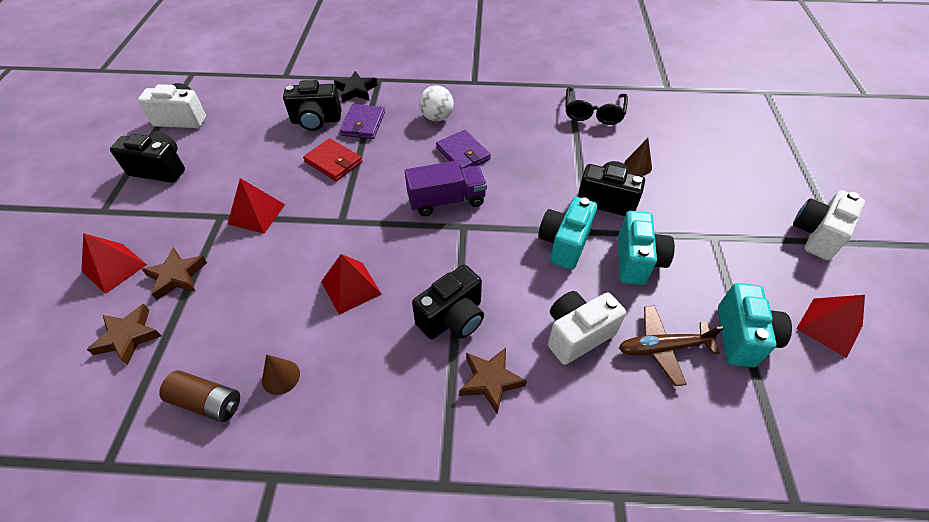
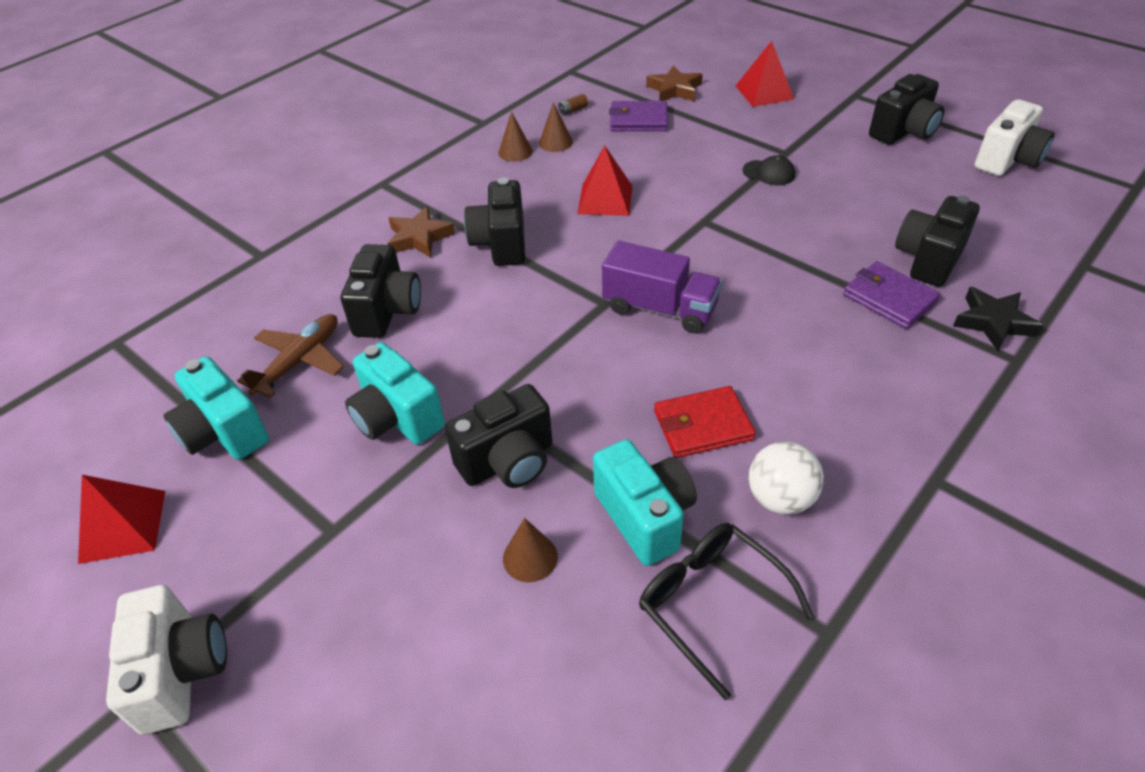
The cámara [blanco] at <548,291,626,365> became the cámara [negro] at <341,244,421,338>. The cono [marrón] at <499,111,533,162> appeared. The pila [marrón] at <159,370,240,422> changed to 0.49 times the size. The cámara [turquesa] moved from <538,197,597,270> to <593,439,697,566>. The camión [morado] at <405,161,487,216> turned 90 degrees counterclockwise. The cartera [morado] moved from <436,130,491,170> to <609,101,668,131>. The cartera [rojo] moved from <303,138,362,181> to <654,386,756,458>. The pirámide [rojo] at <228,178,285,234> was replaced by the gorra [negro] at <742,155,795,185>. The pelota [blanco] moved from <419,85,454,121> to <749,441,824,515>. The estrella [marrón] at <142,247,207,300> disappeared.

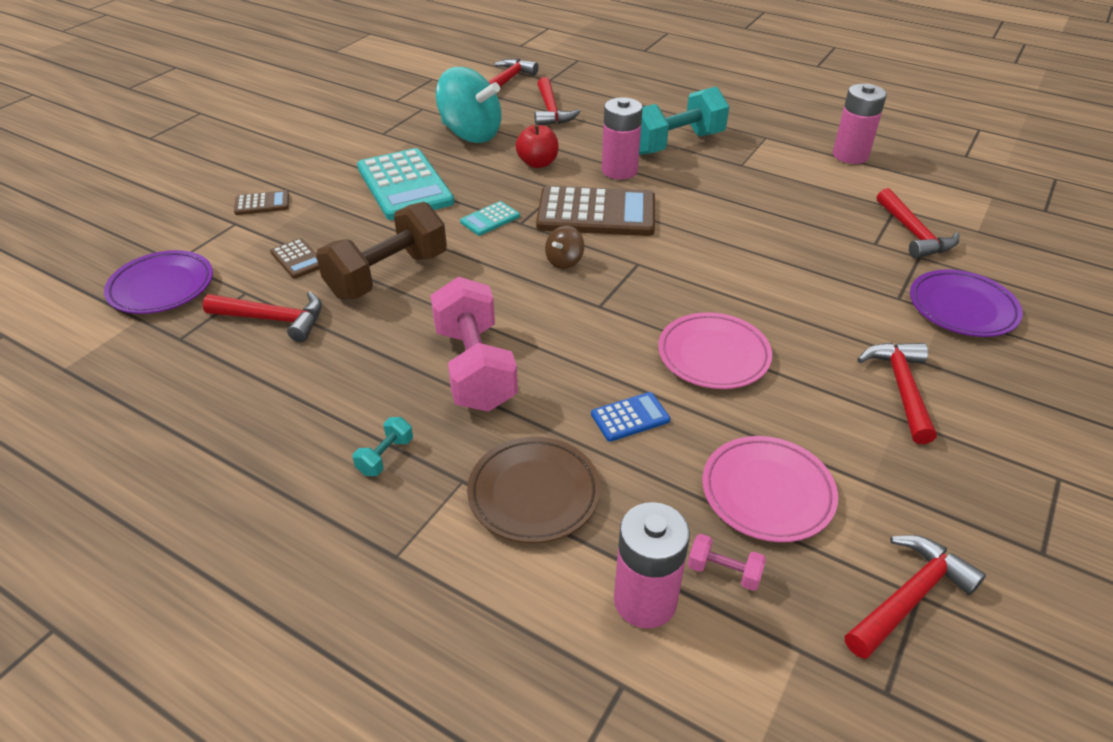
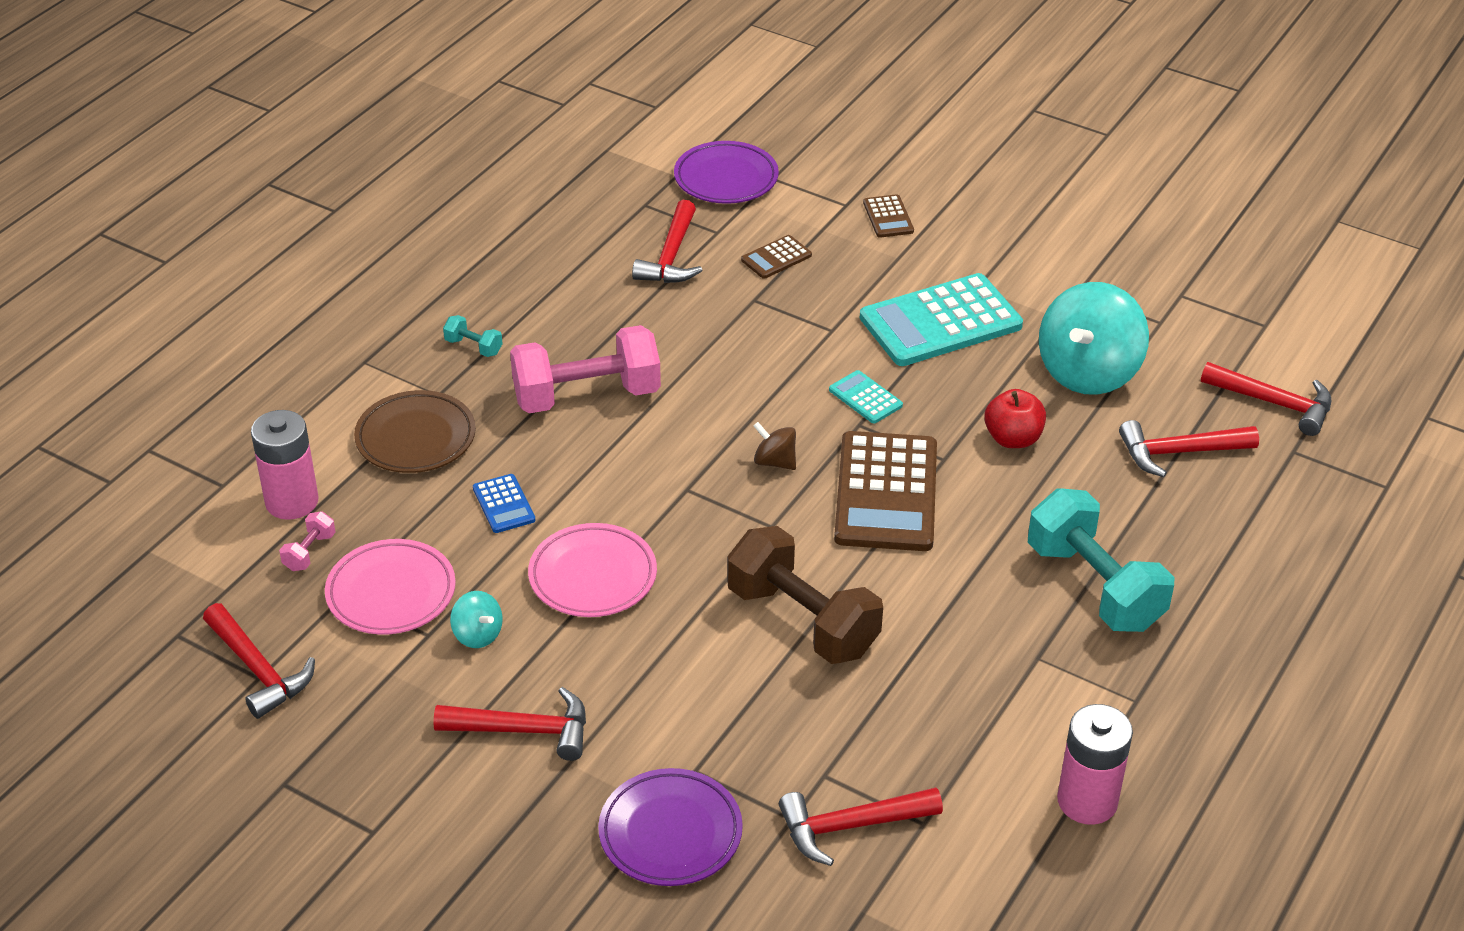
The peonza [turquesa] at <450,591,503,648> appeared. The mancuerna [marrón] moved from <316,202,447,299> to <727,526,883,664>. The pila [rosa] at <602,97,643,180> disappeared.

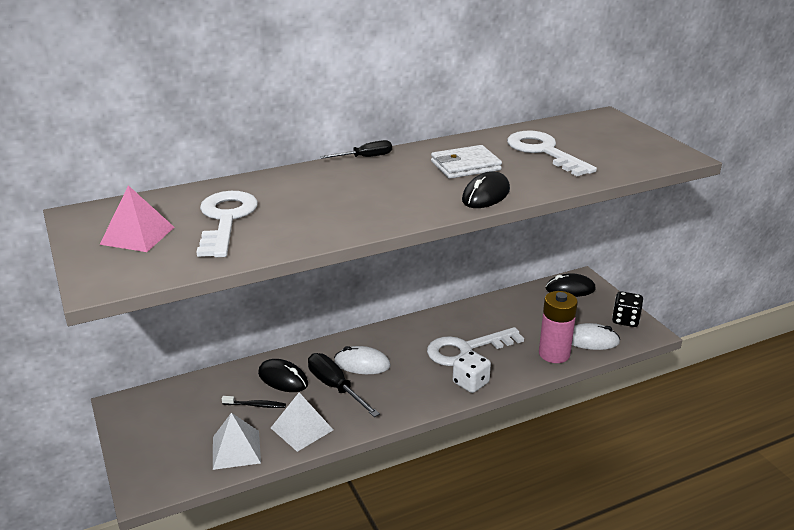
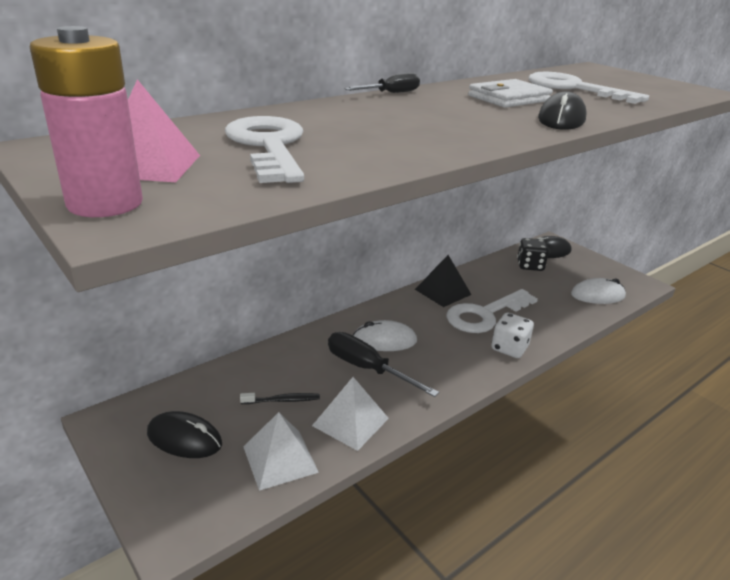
The pila [rosa] moved from <539,291,578,363> to <30,26,143,217>. The ratón [negro] moved from <258,359,308,392> to <147,411,222,458>. The pirámide [negro] at <415,255,472,307> appeared. The dado [negro] moved from <612,291,643,327> to <517,238,549,271>.

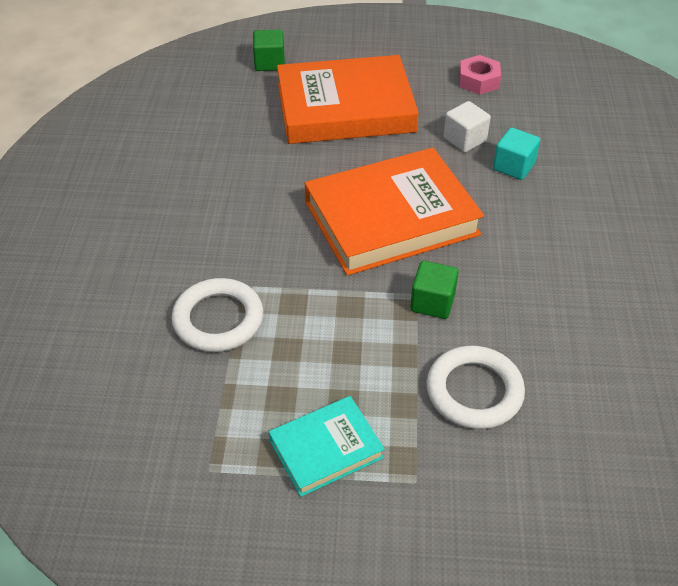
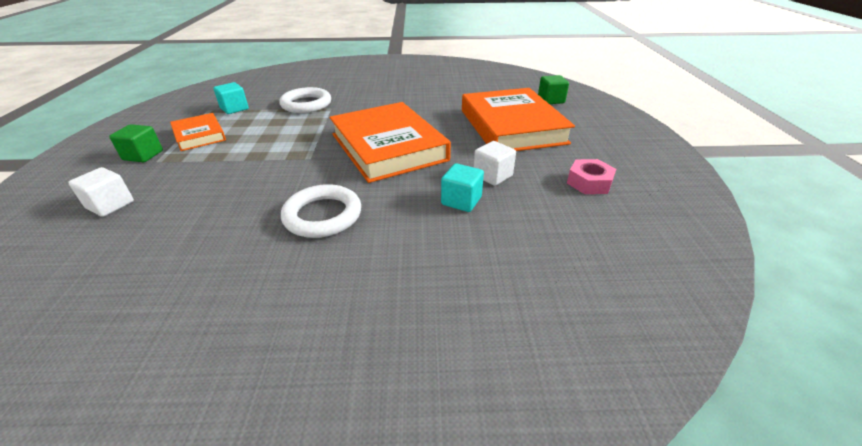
The cubo [blanco] at <68,167,134,217> appeared. The cubo [verde] moved from <410,261,459,319> to <109,124,163,162>. The libro [turquesa] at <269,396,385,497> became the libro [naranja] at <170,113,226,151>. The cubo [turquesa] at <213,82,249,114> appeared. The anillo [blanco] moved from <426,345,525,429> to <281,184,361,238>.

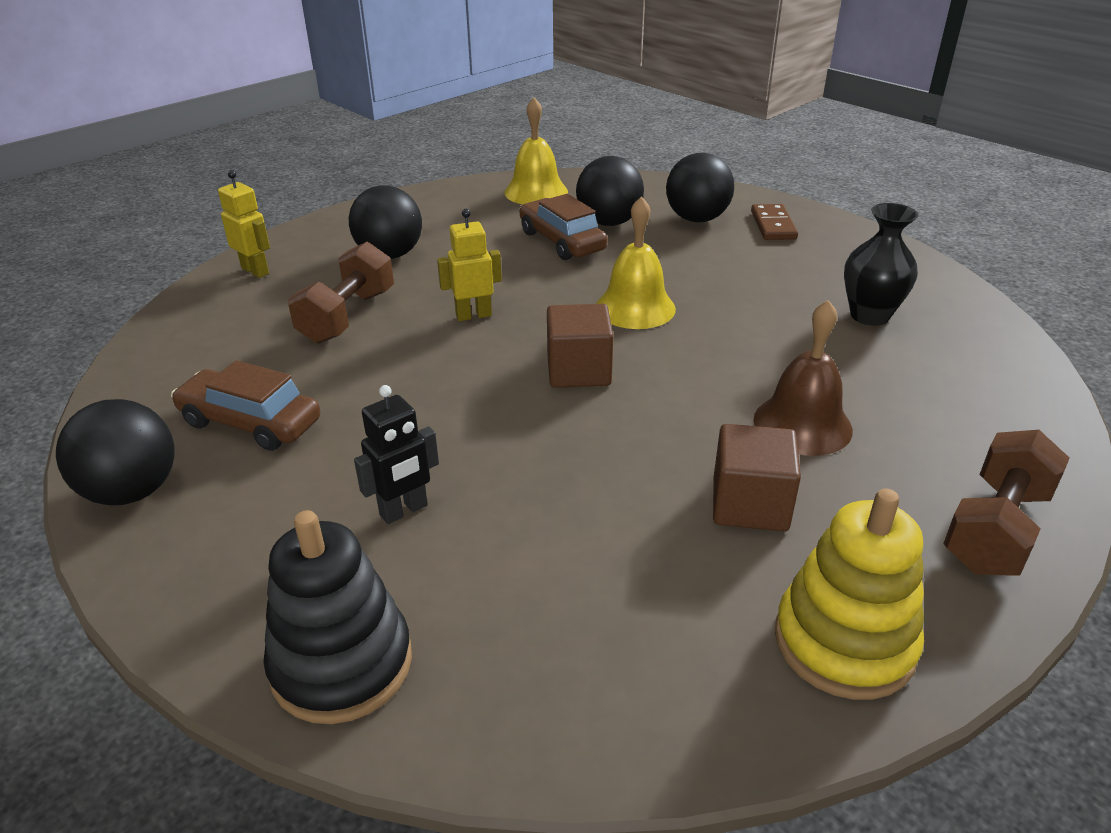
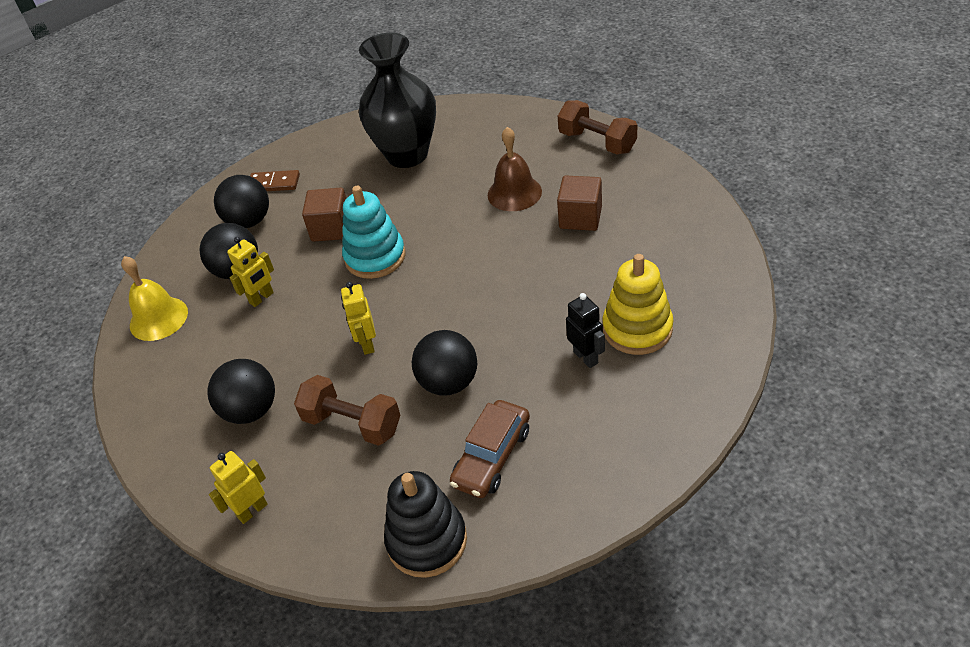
The coche [marrón] at <519,194,607,260> was replaced by the robot [amarillo] at <227,237,274,307>. The cubo [marrón] moved from <547,304,613,388> to <302,188,346,242>. The campana [amarillo] at <596,196,676,329> was replaced by the juguete apilable [turquesa] at <342,186,405,279>. The florero [negro] at <844,203,918,326> changed to 1.76 times the size. The juguete apilable [negro] moved from <263,510,412,724> to <384,471,467,578>. The pelota [negro] moved from <56,399,174,505> to <412,330,477,395>. The juguete apilable [amarillo] moved from <775,489,924,700> to <602,254,673,355>.

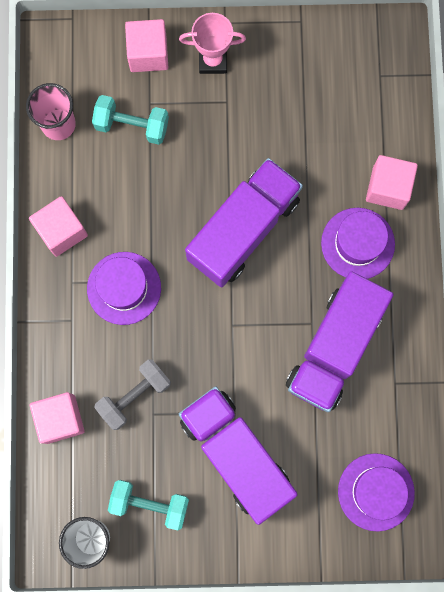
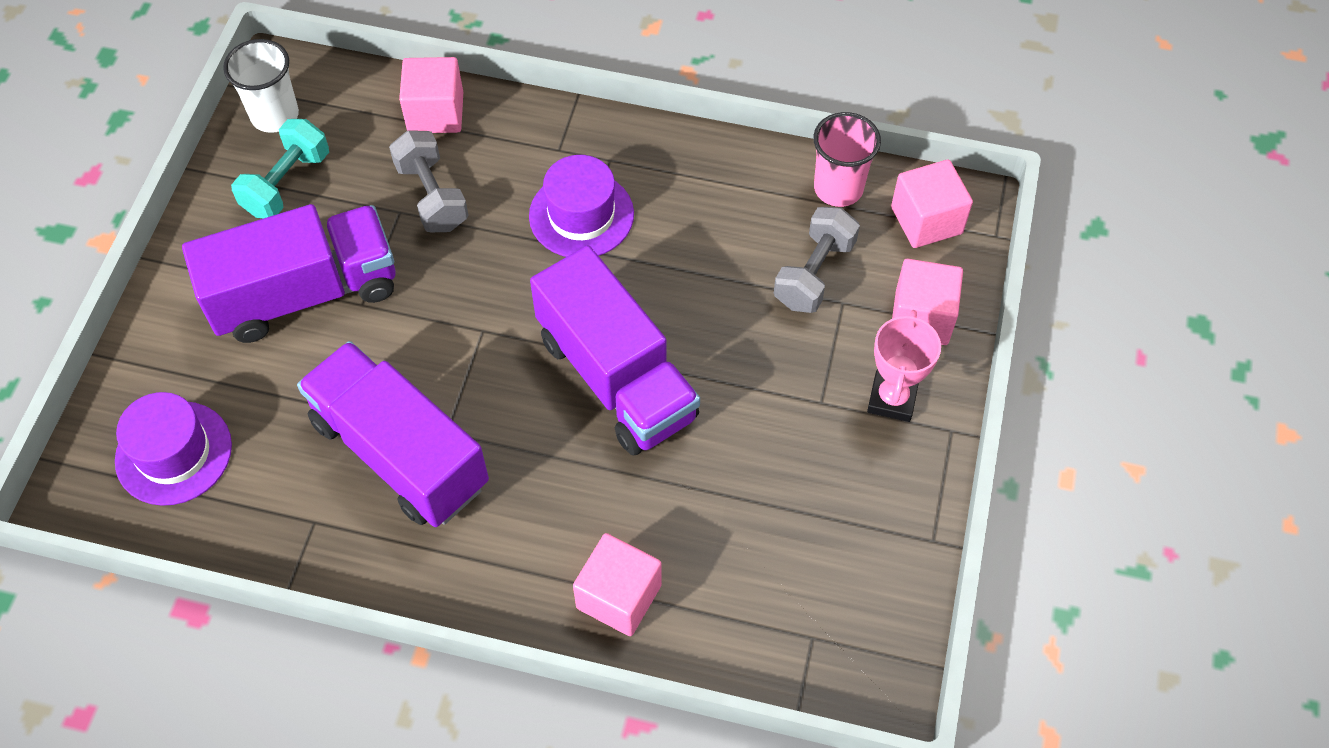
The mancuerna [turquesa] at <92,95,169,145> became the mancuerna [gris] at <774,207,860,313>. The cubo [rosa] moved from <29,196,88,257> to <891,159,973,248>. The sombrero [morado] at <321,208,395,279> disappeared.

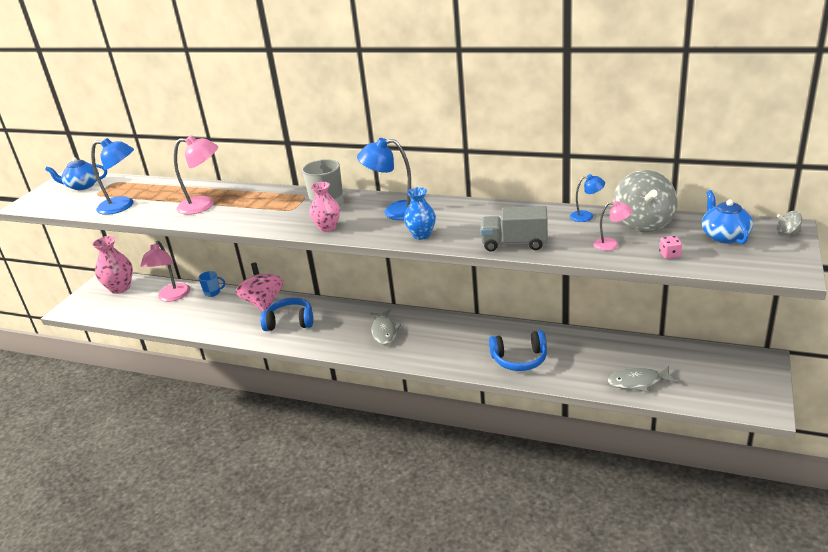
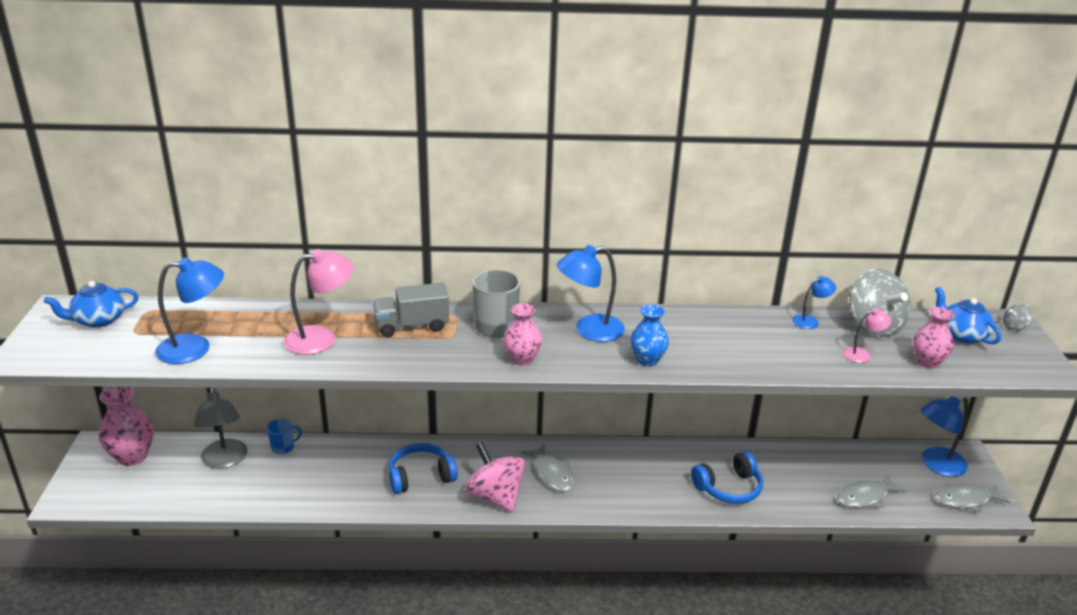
The lámpara [rosa] at <140,241,190,302> became the lámpara [gris] at <194,388,247,469>. The camión [gris] moved from <481,206,548,252> to <373,283,449,337>. The peonza [rosa] moved from <236,263,283,311> to <465,442,526,512>. The dado [rosa] at <659,236,682,259> was replaced by the florero [rosa] at <913,307,955,368>. The lámpara [azul] at <921,397,968,477> appeared. The pez [gris] at <934,483,1010,512> appeared.

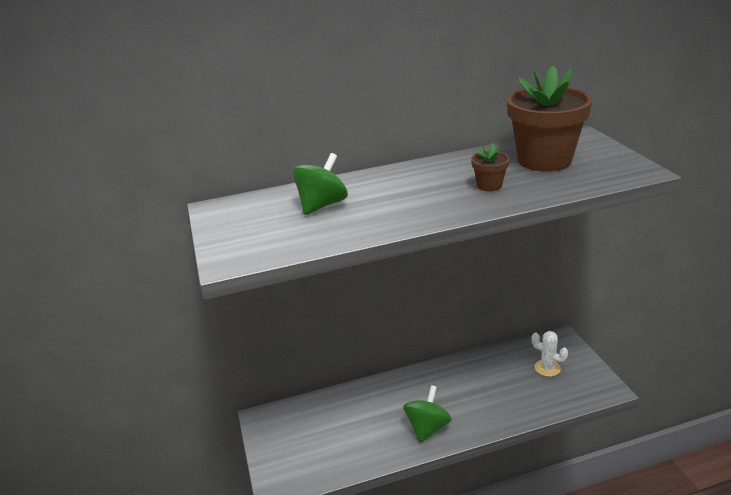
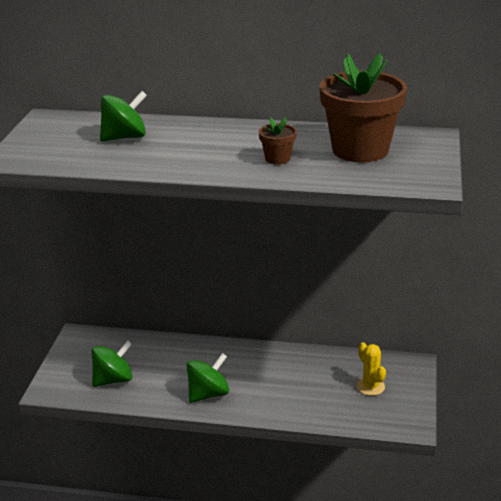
The peonza [verde] at <92,340,132,387> appeared. The cactus [blanco] at <532,331,568,377> became the cactus [amarillo] at <356,342,386,396>.

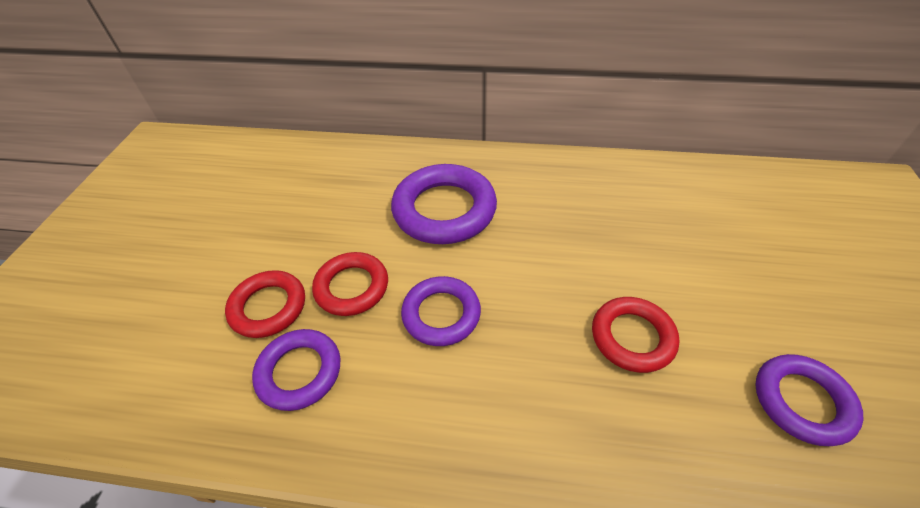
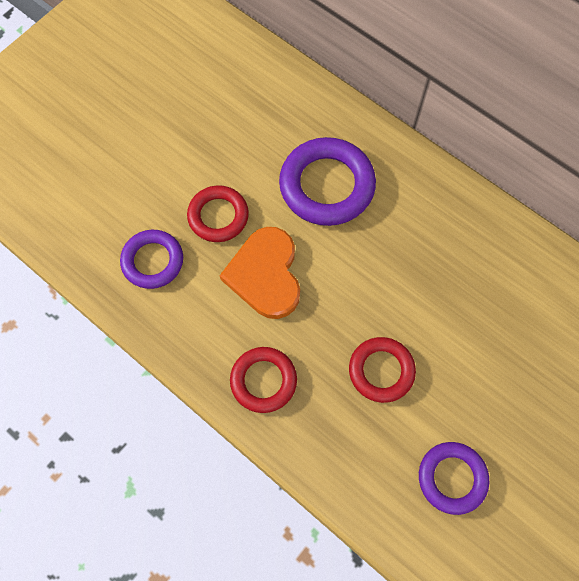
The anillo [morado] at <401,276,481,346> was replaced by the corazón [naranja] at <220,227,300,319>. The anillo [rojo] moved from <225,270,305,338> to <230,347,297,413>.

